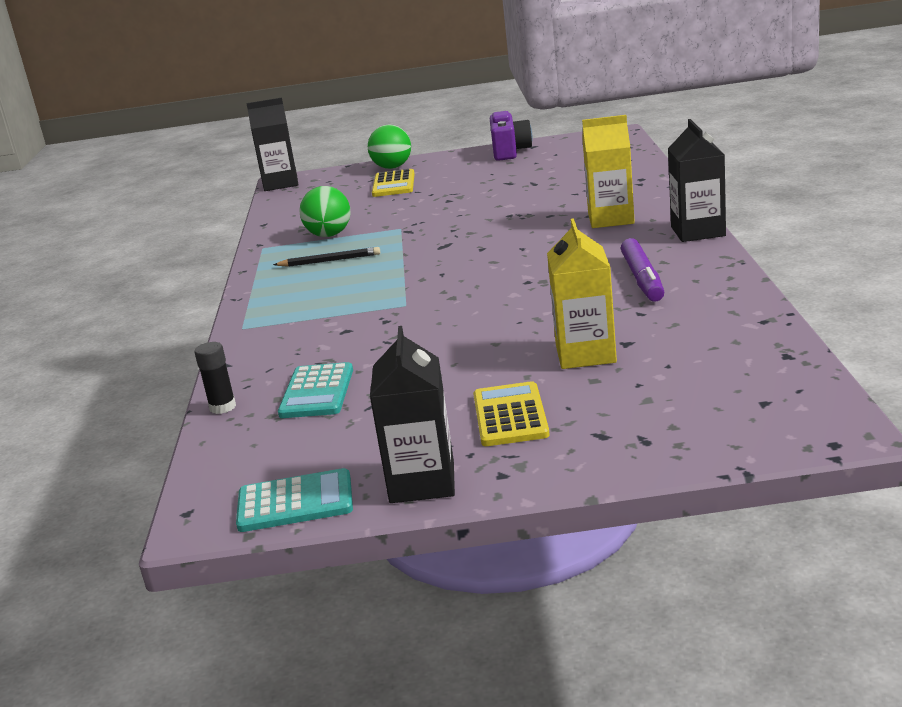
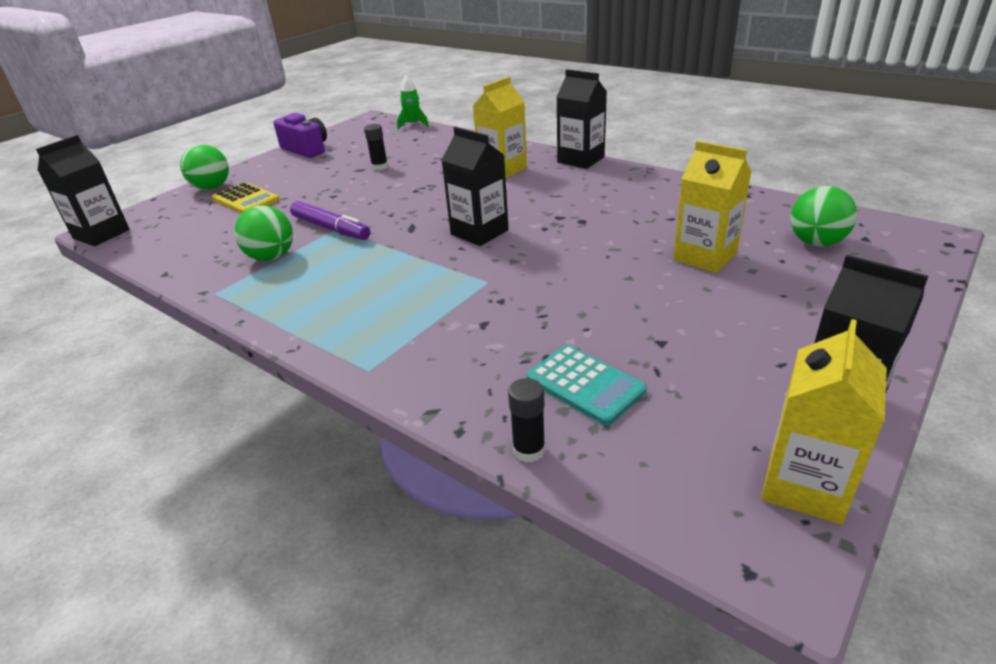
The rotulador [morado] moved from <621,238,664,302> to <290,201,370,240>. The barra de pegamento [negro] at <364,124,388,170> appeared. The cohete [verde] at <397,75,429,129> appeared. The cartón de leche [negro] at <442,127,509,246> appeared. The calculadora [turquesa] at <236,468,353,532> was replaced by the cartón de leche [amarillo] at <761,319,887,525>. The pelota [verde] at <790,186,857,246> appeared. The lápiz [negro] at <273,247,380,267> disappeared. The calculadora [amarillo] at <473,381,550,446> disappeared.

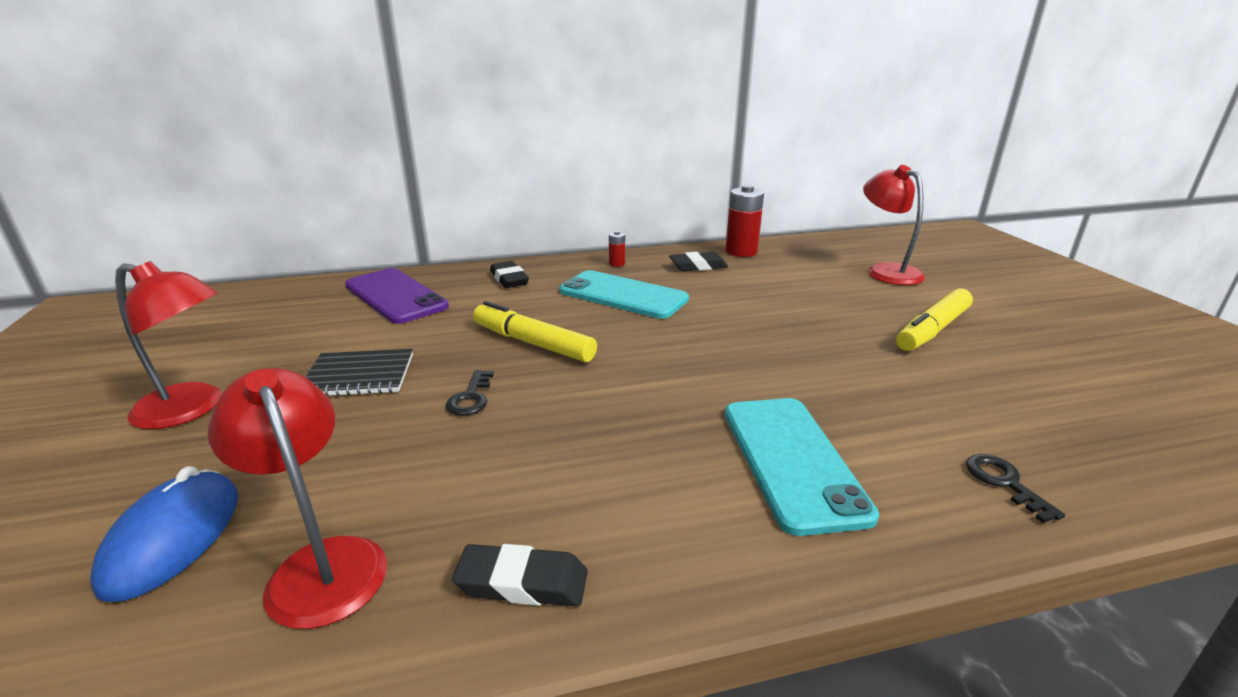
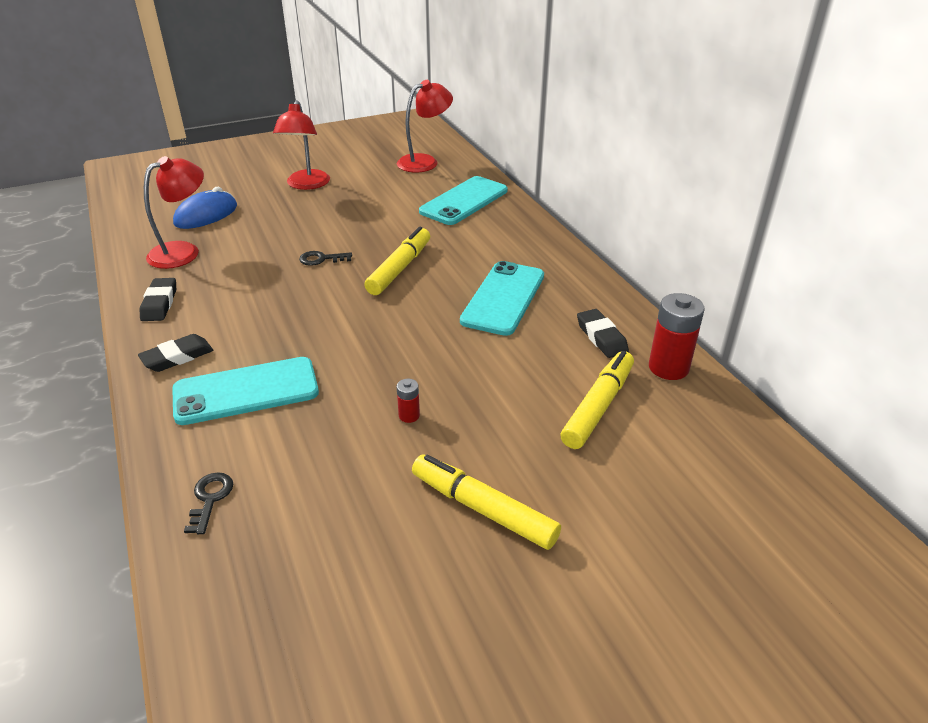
The goma de borrar [negro] moved from <490,261,529,288> to <138,334,213,372>. The ratón [azul] at <90,466,238,602> turned 45 degrees counterclockwise. The llave [negro] at <966,454,1065,523> turned 60 degrees counterclockwise. The lámpara [rojo] moved from <863,165,925,285> to <397,80,453,172>. The pila [rojo] moved from <609,231,625,267> to <397,379,420,423>. The móvil [morado] at <345,268,449,324> became the móvil [turquesa] at <419,176,508,225>. The rotulador [amarillo] at <560,351,634,449> appeared. The cuaderno [negro] at <306,349,413,396> disappeared.

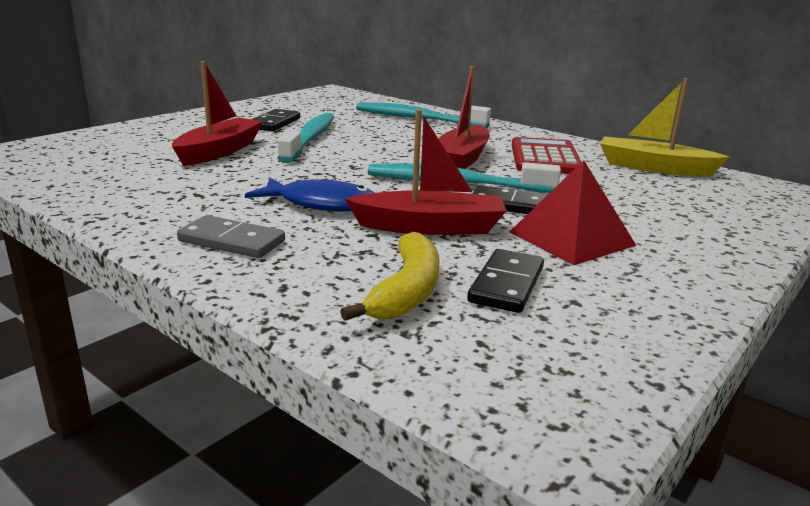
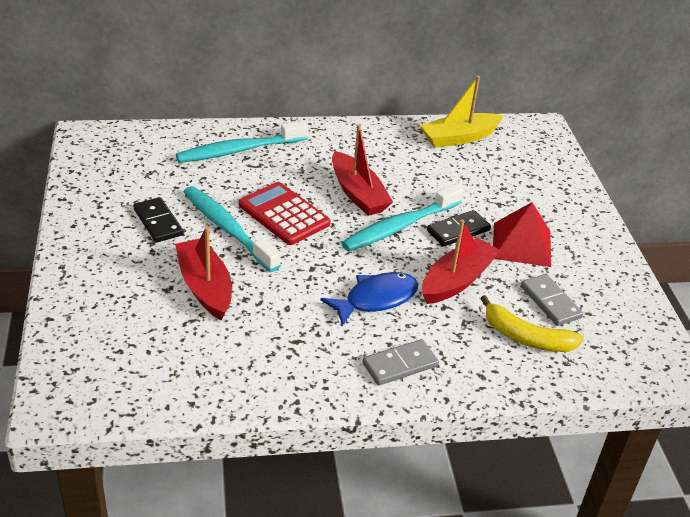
The calculadora [rojo] moved from <512,137,581,174> to <239,182,331,245>. The plátano [amarillo] at <340,232,439,321> turned 150 degrees clockwise. The ficha de dominó [negro] at <467,249,544,313> became the ficha de dominó [gris] at <521,274,583,326>.

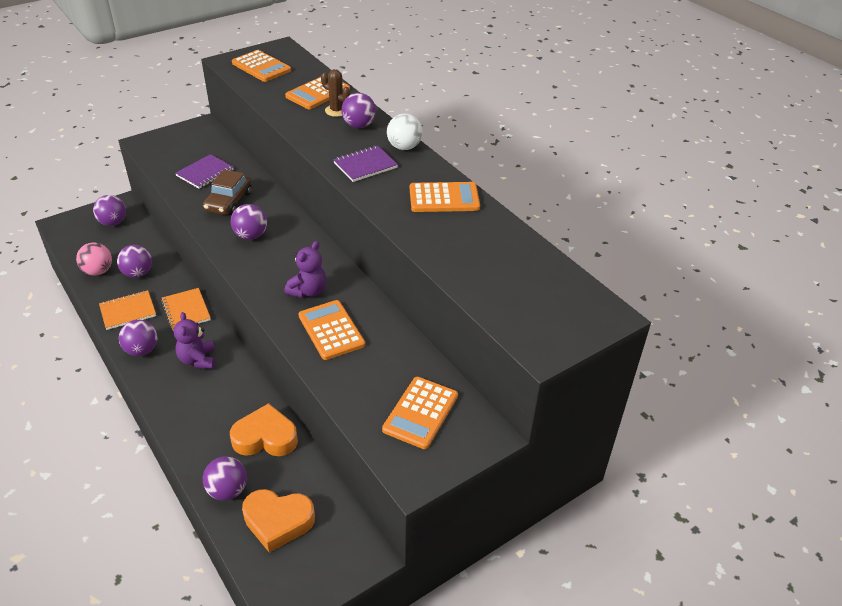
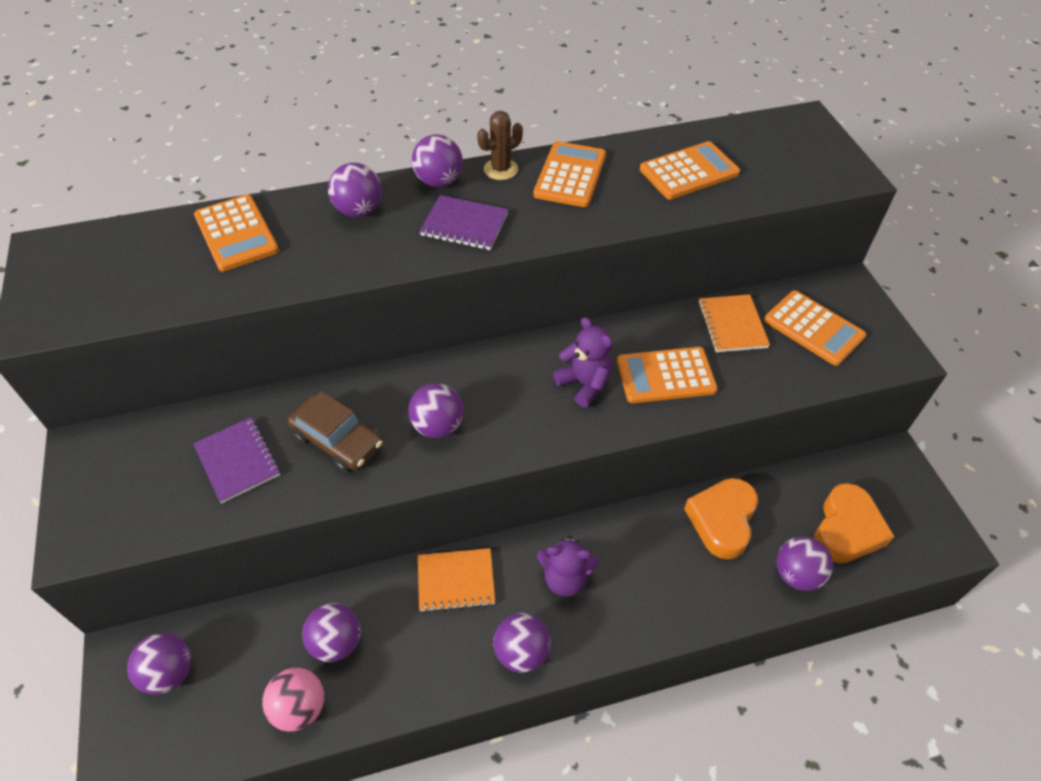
The pelota [blanco] at <387,114,423,150> became the pelota [morado] at <412,134,463,187>. The cuaderno [morado] at <333,146,398,182> turned 60 degrees counterclockwise. The cactus [marrón] moved from <321,69,350,117> to <477,111,523,180>. The calculadora [naranja] moved from <232,50,291,82> to <640,141,740,200>. The cuaderno [naranja] moved from <99,290,156,330> to <698,294,770,352>.

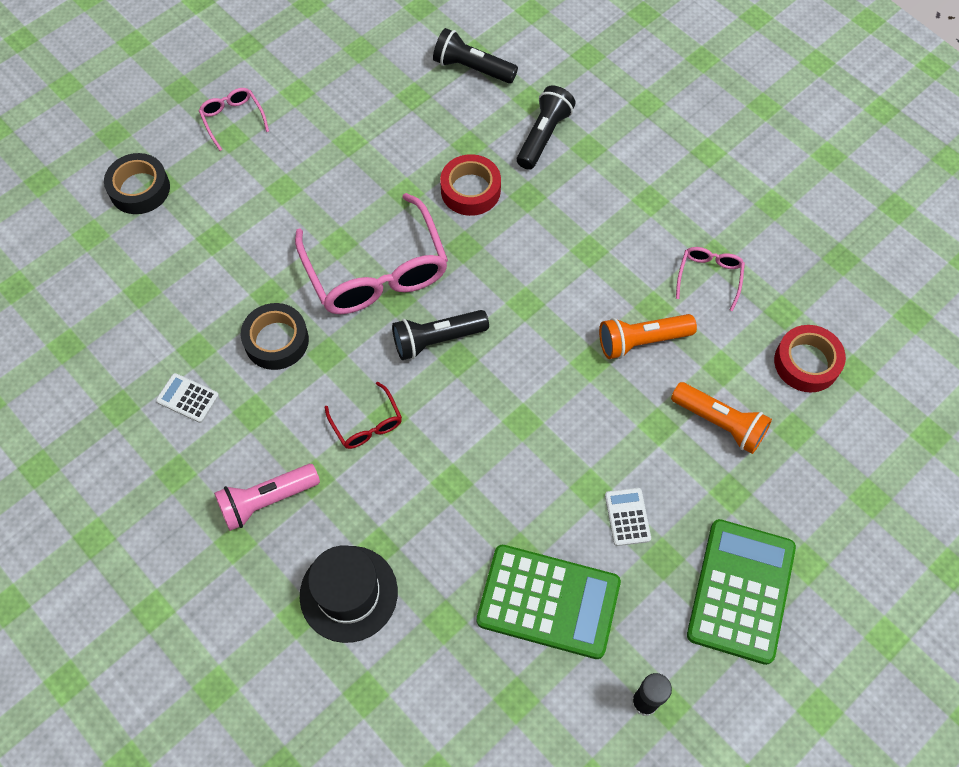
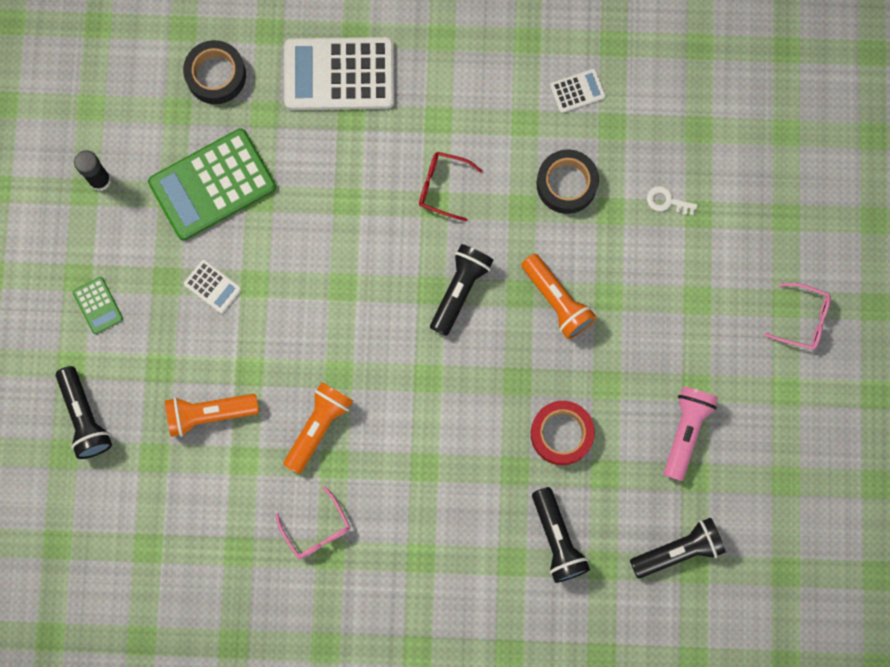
The lámpara de mano [negro] at <56,366,112,459> appeared. The calculadora [verde] at <687,519,796,665> changed to 0.45 times the size. The cinta adhesiva [negro] moved from <104,153,170,214> to <183,40,246,104>. The sombrero [negro] at <300,545,398,643> was replaced by the calculadora [blanco] at <284,37,394,110>. The gafas [rosa] at <295,193,448,314> was replaced by the lámpara de mano [naranja] at <521,254,596,339>. The llave [blanco] at <647,186,698,215> appeared. The lámpara de mano [rosa] moved from <214,464,320,531> to <664,387,718,481>. The cinta adhesiva [rojo] at <774,325,846,393> disappeared.

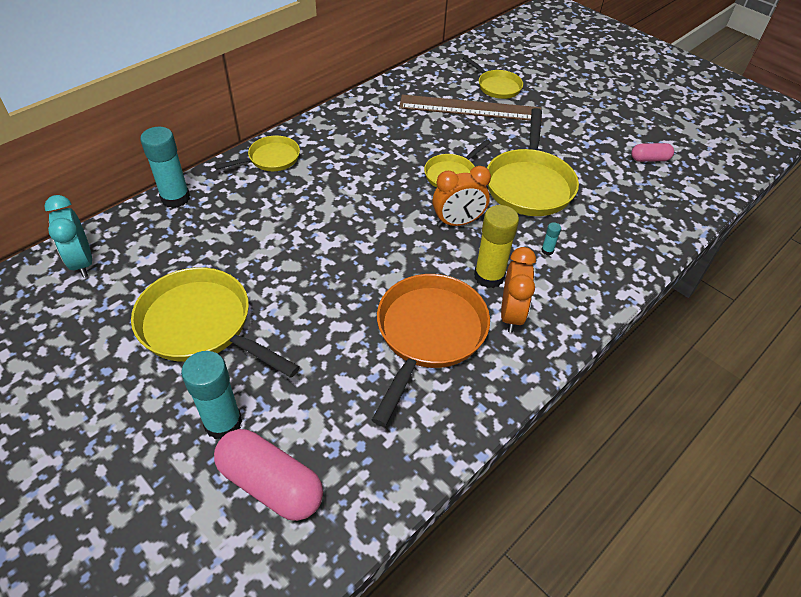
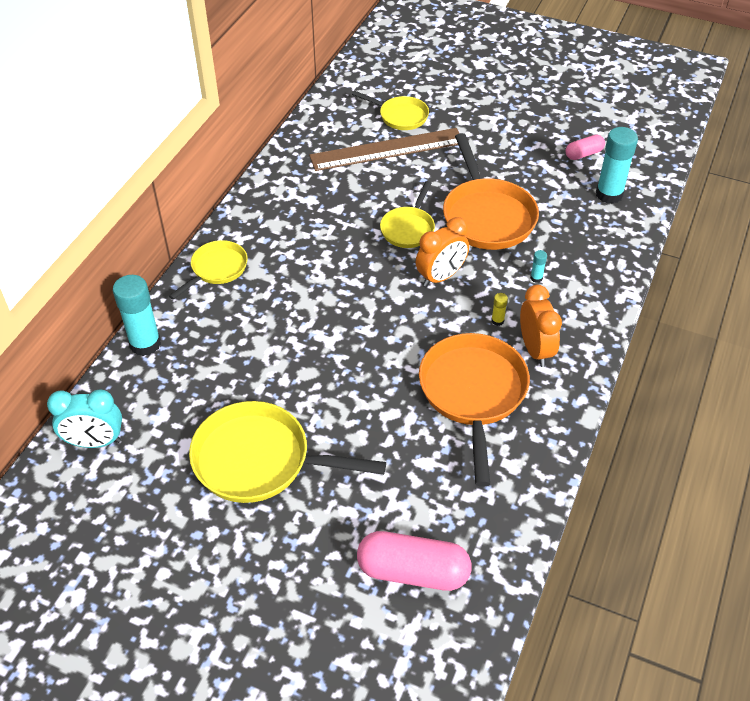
The despertador [turquesa] at <45,195,92,277> turned 45 degrees counterclockwise. The sartén [amarillo] at <487,108,579,216> became the sartén [naranja] at <443,133,539,250>. The barra de pegamento [amarillo] at <474,205,519,288> changed to 0.42 times the size. The barra de pegamento [turquesa] moved from <181,351,242,439> to <596,127,638,204>.

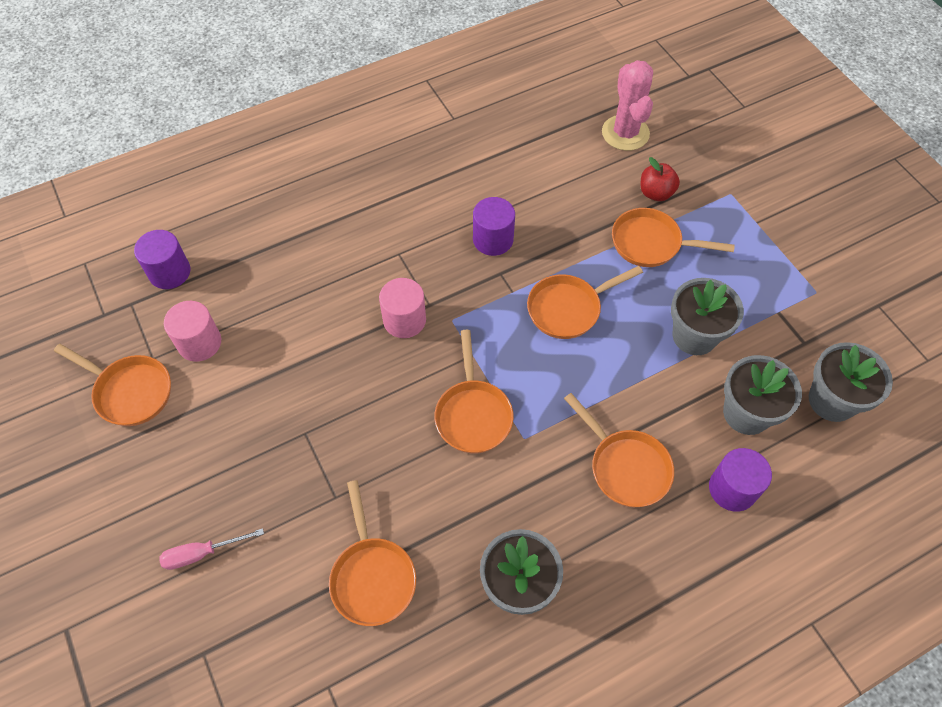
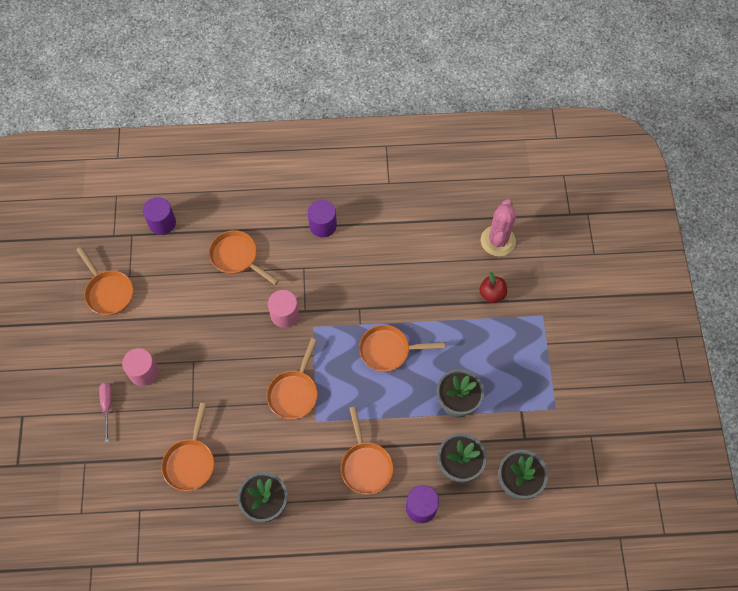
The destornillador [rosa] at <159,528,264,570> turned 75 degrees clockwise. The cilindro [rosa] moved from <164,301,221,362> to <122,348,159,386>. The sartén [naranja] moved from <612,208,735,267> to <209,230,279,285>. The cilindro [morado] moved from <473,197,515,256> to <308,200,337,237>.

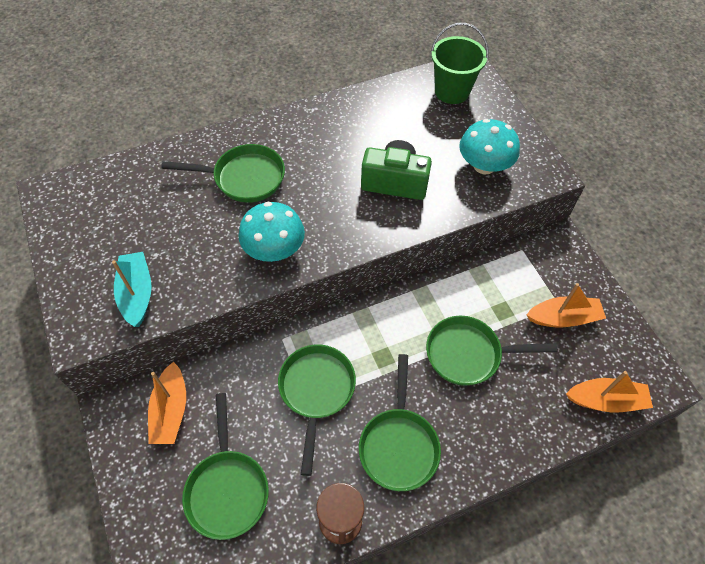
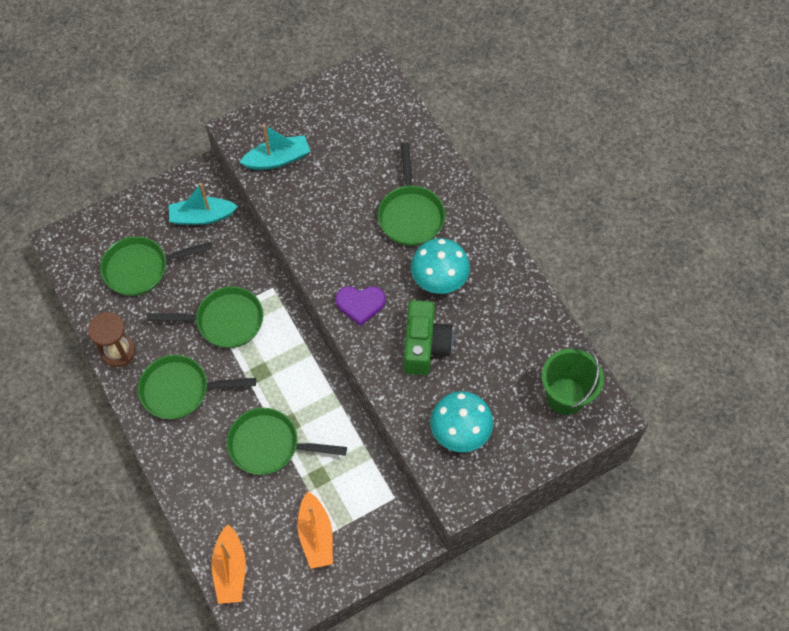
The barco [naranja] at <148,362,186,444> became the barco [turquesa] at <169,183,238,225>. The sartén [verde] at <426,316,557,386> turned 75 degrees counterclockwise. The corazón [morado] at <335,286,386,326> appeared. The seta [turquesa] moved from <238,202,305,262> to <411,238,470,294>.

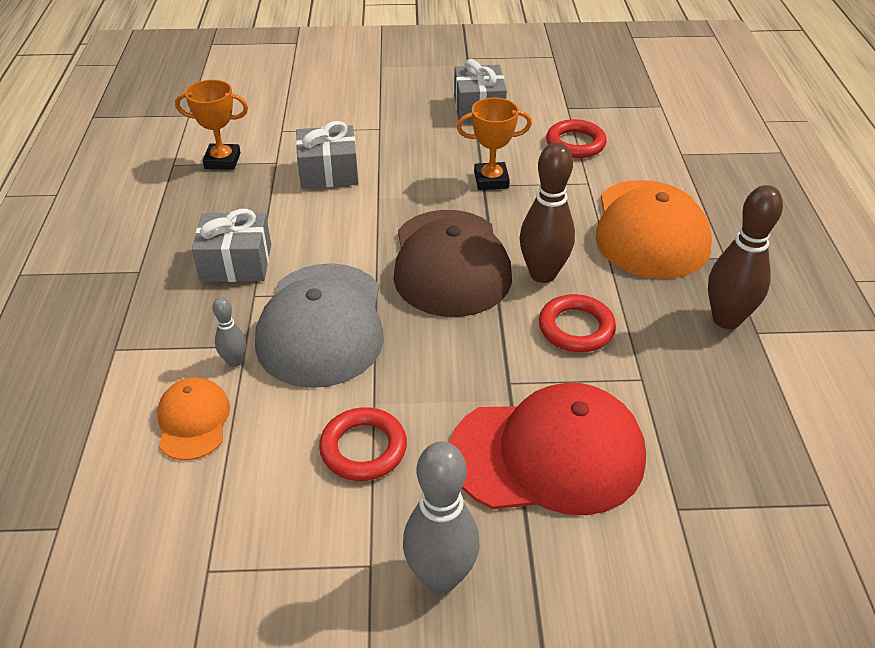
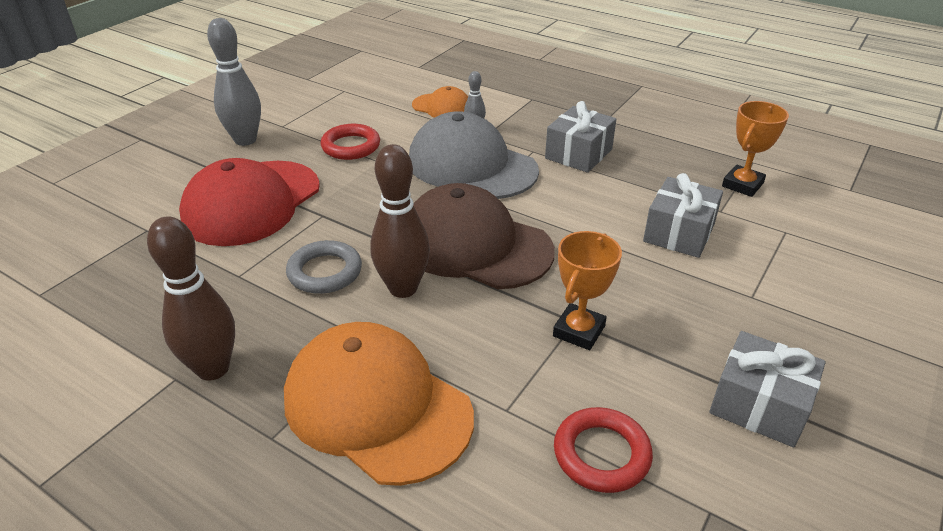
The anillo [rojo] at <539,294,616,352> became the anillo [gris] at <286,240,362,294>.

